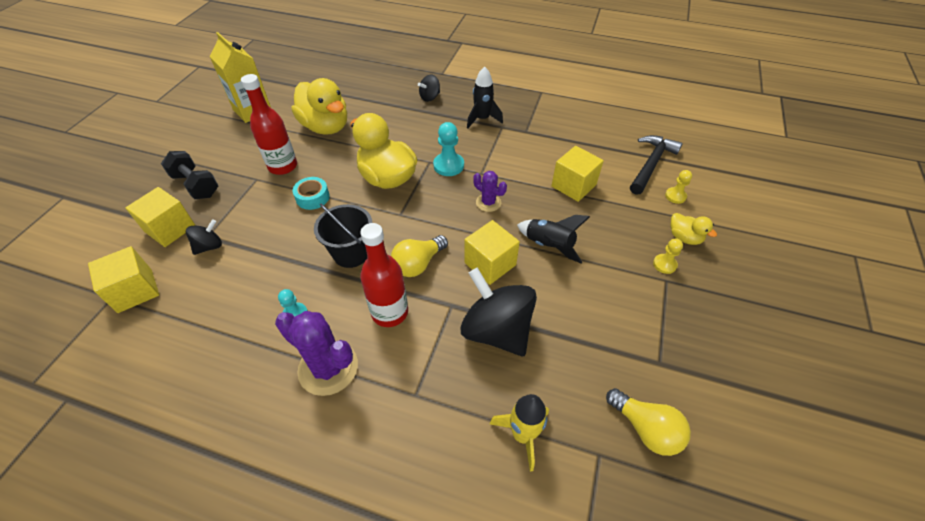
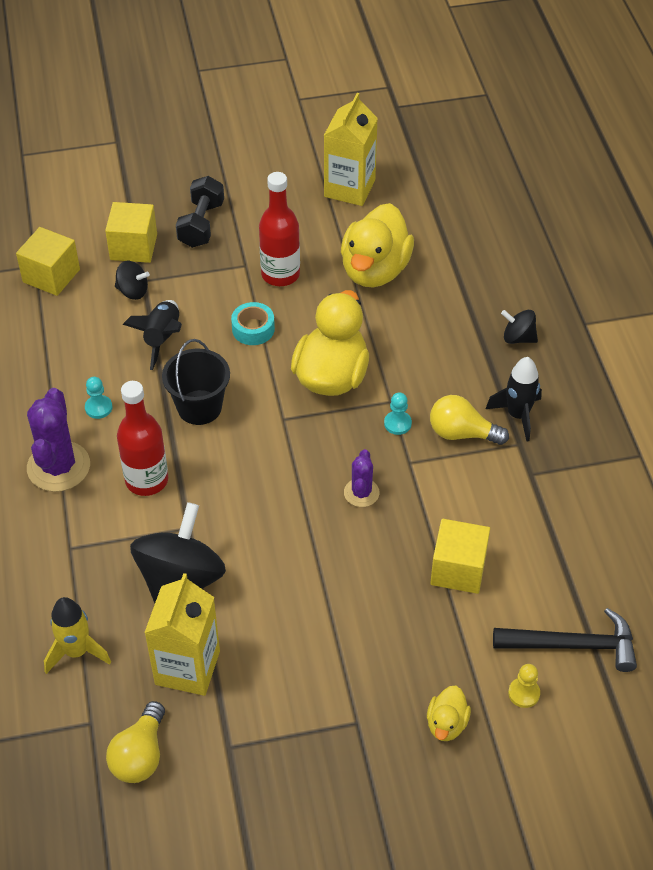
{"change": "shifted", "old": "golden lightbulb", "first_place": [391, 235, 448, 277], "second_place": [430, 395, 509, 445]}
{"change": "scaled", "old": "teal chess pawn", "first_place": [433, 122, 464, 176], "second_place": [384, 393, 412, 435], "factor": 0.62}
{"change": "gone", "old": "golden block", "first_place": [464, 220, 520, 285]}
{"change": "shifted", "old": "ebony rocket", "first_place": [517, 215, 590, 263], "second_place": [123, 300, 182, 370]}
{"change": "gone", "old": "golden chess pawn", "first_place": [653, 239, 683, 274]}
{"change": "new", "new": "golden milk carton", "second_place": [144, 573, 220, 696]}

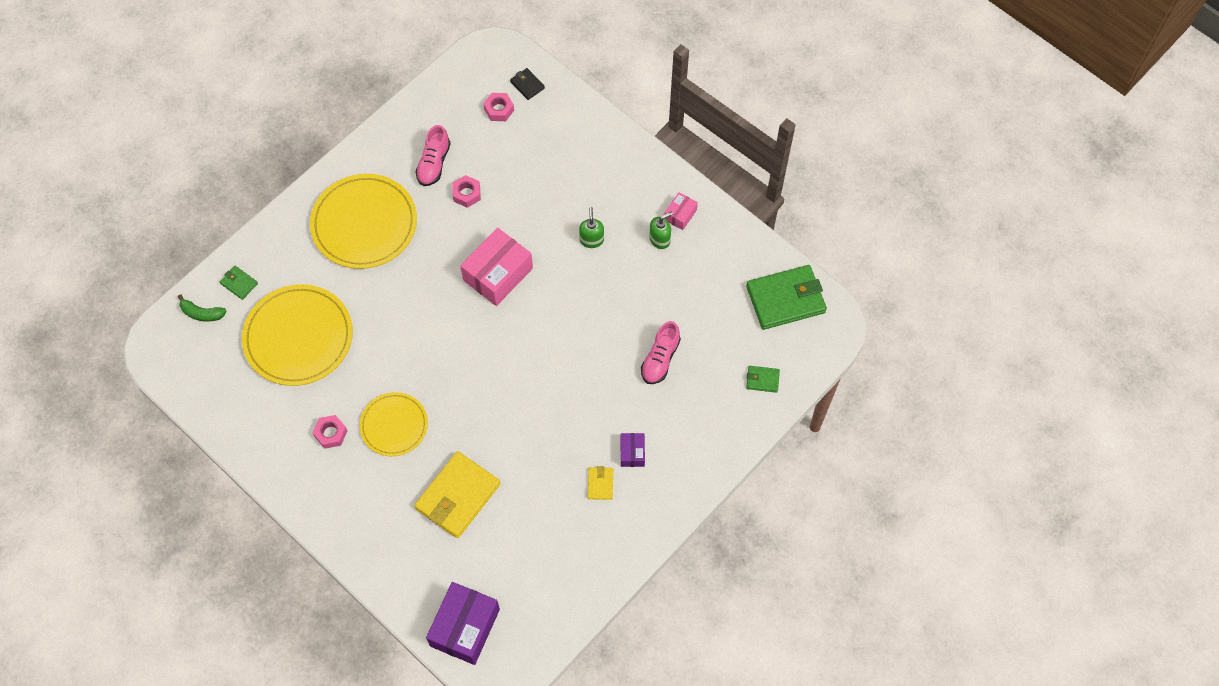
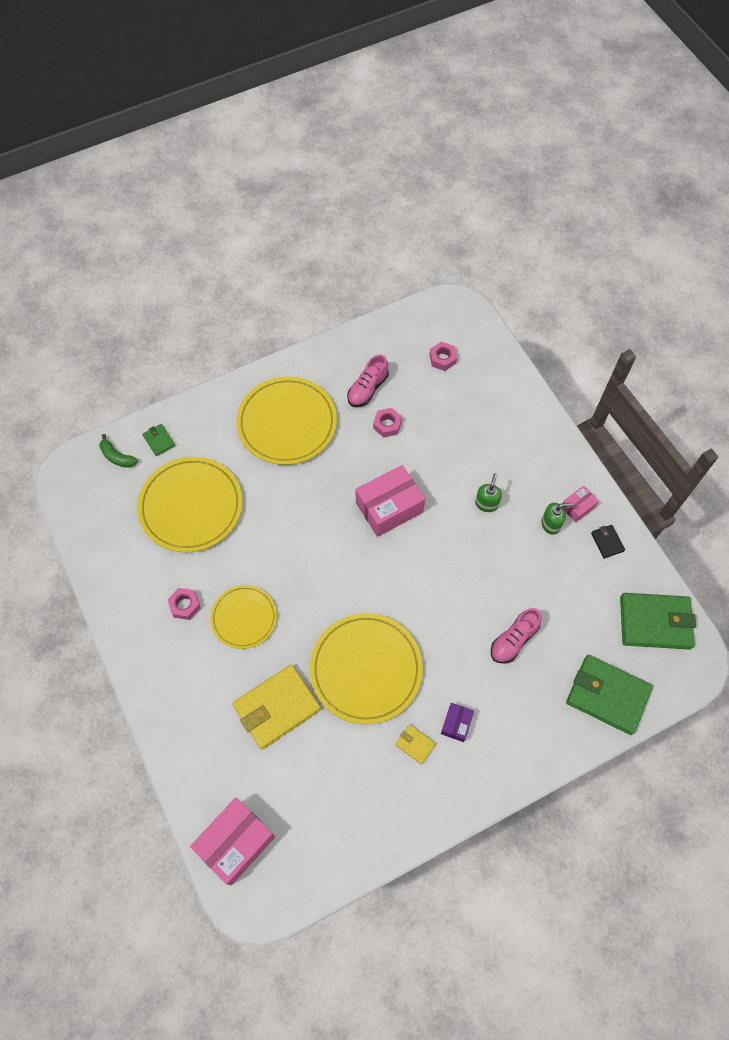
{"change": "repainted", "old": "royal purple package", "new": "rose-pink package", "first_place": [426, 582, 500, 665], "second_place": [190, 797, 275, 885]}
{"change": "shifted", "old": "ebony card wallet", "first_place": [510, 68, 545, 100], "second_place": [591, 525, 625, 559]}
{"change": "rotated", "old": "golden card wallet", "first_place": [588, 466, 613, 500], "second_place": [395, 725, 436, 764], "degrees": -75}
{"change": "scaled", "old": "leaf-green card wallet", "first_place": [746, 366, 780, 393], "second_place": [566, 655, 653, 735], "factor": 2.2}
{"change": "new", "new": "golden plate", "second_place": [310, 613, 423, 725]}

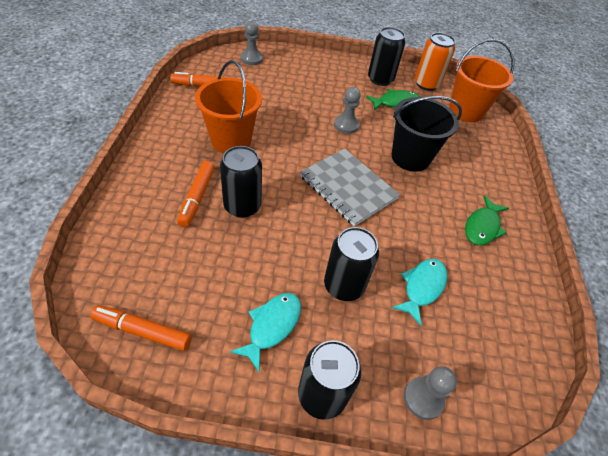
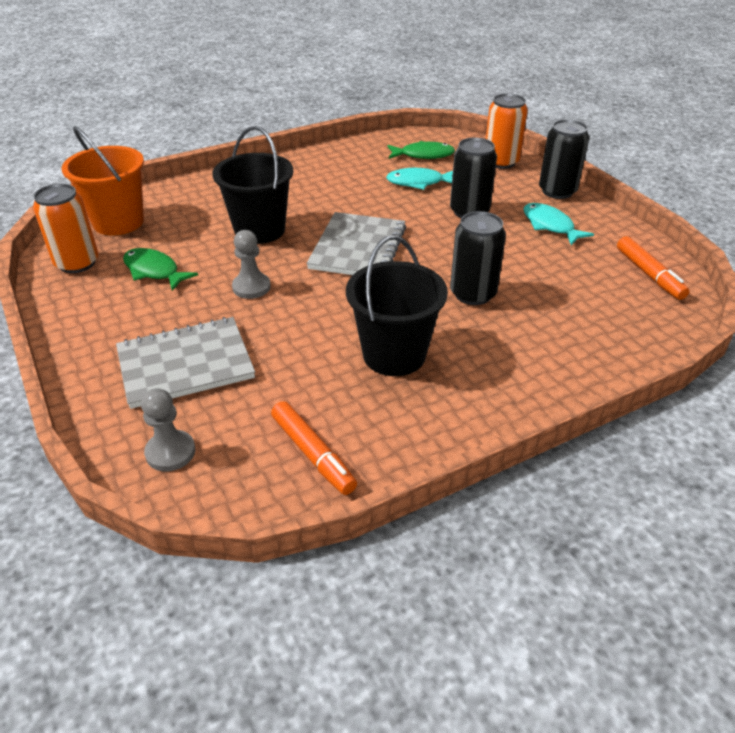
{"change": "gone", "old": "orange marker", "first_place": [177, 161, 215, 227]}
{"change": "repainted", "old": "orange sand bucket", "new": "ebony sand bucket", "first_place": [195, 60, 262, 153], "second_place": [346, 235, 448, 376]}
{"change": "rotated", "old": "teal fish figure", "first_place": [230, 293, 301, 372], "second_place": [523, 203, 594, 245], "degrees": 60}
{"change": "gone", "old": "ebony can", "first_place": [368, 27, 405, 86]}
{"change": "swapped", "old": "grey chess pawn", "new": "orange can", "first_place": [404, 366, 457, 420], "second_place": [486, 93, 528, 169]}
{"change": "shifted", "old": "leaf-green fish figure", "first_place": [465, 195, 509, 245], "second_place": [387, 141, 455, 159]}
{"change": "new", "new": "grey notepad", "second_place": [116, 317, 255, 409]}

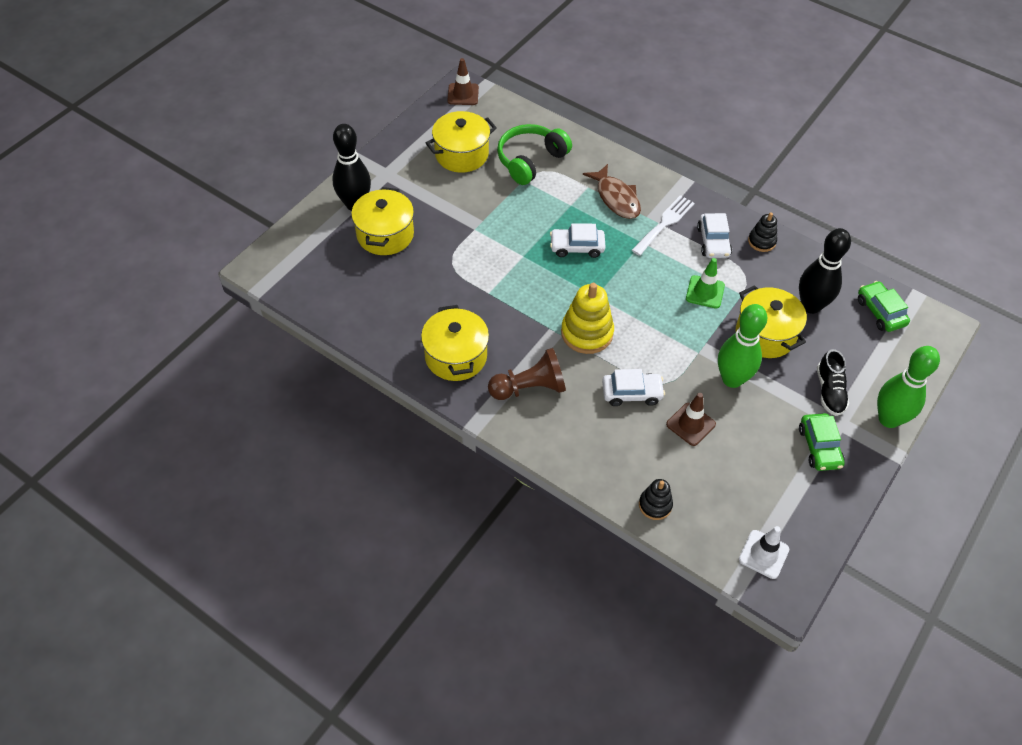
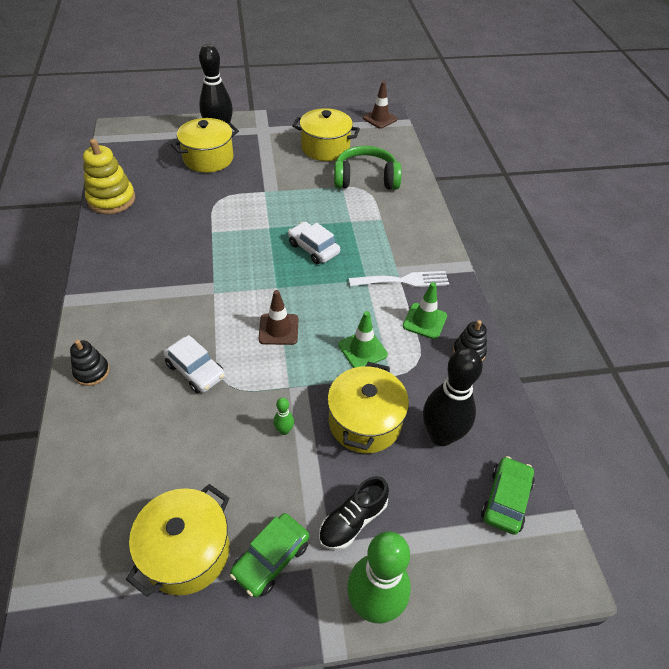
{"change": "shifted", "old": "golden pot", "first_place": [421, 305, 489, 381], "second_place": [126, 484, 229, 597]}
{"change": "gone", "old": "dark brown chess pawn", "first_place": [488, 348, 566, 400]}
{"change": "shifted", "old": "golden ring stacker", "first_place": [561, 283, 614, 354], "second_place": [83, 139, 135, 214]}
{"change": "gone", "old": "dark brown fish figure", "first_place": [583, 164, 641, 219]}
{"change": "shifted", "old": "ebony ring stacker", "first_place": [639, 479, 673, 520], "second_place": [70, 340, 109, 386]}
{"change": "shifted", "old": "dark brown road cone", "first_place": [666, 393, 716, 446], "second_place": [259, 290, 298, 345]}
{"change": "swapped", "old": "pure white car", "new": "leaf-green road cone", "first_place": [697, 213, 732, 258], "second_place": [403, 282, 447, 339]}
{"change": "scaled", "old": "leaf-green bowling pin", "first_place": [718, 304, 767, 388], "second_place": [273, 398, 294, 435], "factor": 0.41}
{"change": "gone", "old": "pure white road cone", "first_place": [739, 526, 789, 579]}

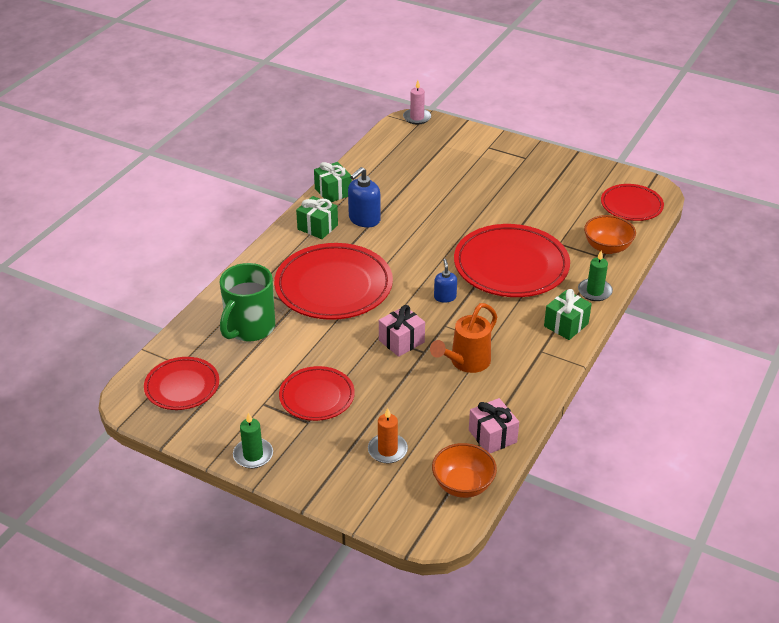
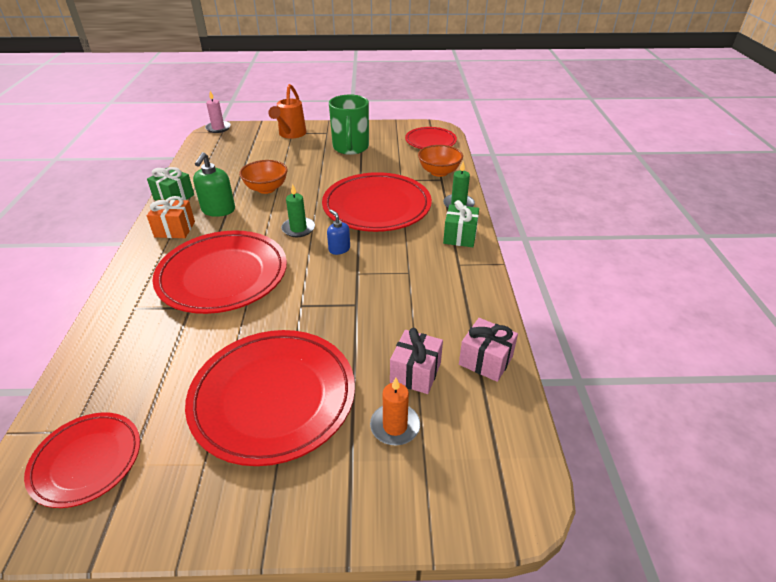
{"change": "shifted", "old": "leaf-green tea mug", "first_place": [220, 263, 275, 342], "second_place": [329, 94, 369, 155]}
{"change": "shifted", "old": "leaf-green pillar candle", "first_place": [233, 412, 273, 468], "second_place": [281, 184, 315, 237]}
{"change": "scaled", "old": "scarlet plate", "first_place": [279, 366, 355, 421], "second_place": [185, 330, 355, 466], "factor": 1.74}
{"change": "repainted", "old": "leaf-green present", "new": "orange present", "first_place": [296, 196, 338, 239], "second_place": [147, 196, 195, 238]}
{"change": "repainted", "old": "royal blue soap pump", "new": "leaf-green soap pump", "first_place": [348, 167, 381, 227], "second_place": [193, 152, 235, 217]}
{"change": "shifted", "old": "rose-pink present", "first_place": [379, 305, 425, 357], "second_place": [390, 328, 443, 394]}
{"change": "shifted", "old": "orange sprinkling can", "first_place": [430, 303, 497, 373], "second_place": [268, 84, 306, 139]}
{"change": "shifted", "old": "orange bowl", "first_place": [432, 443, 497, 498], "second_place": [239, 160, 288, 194]}

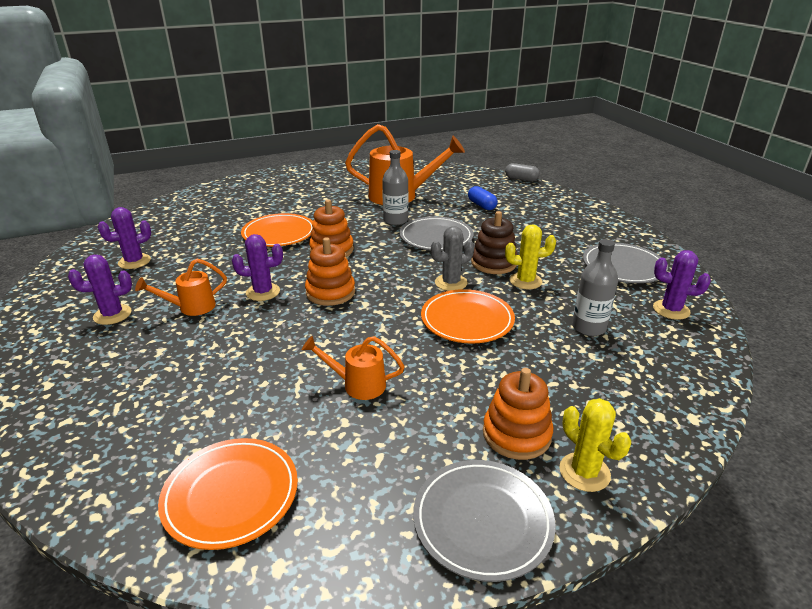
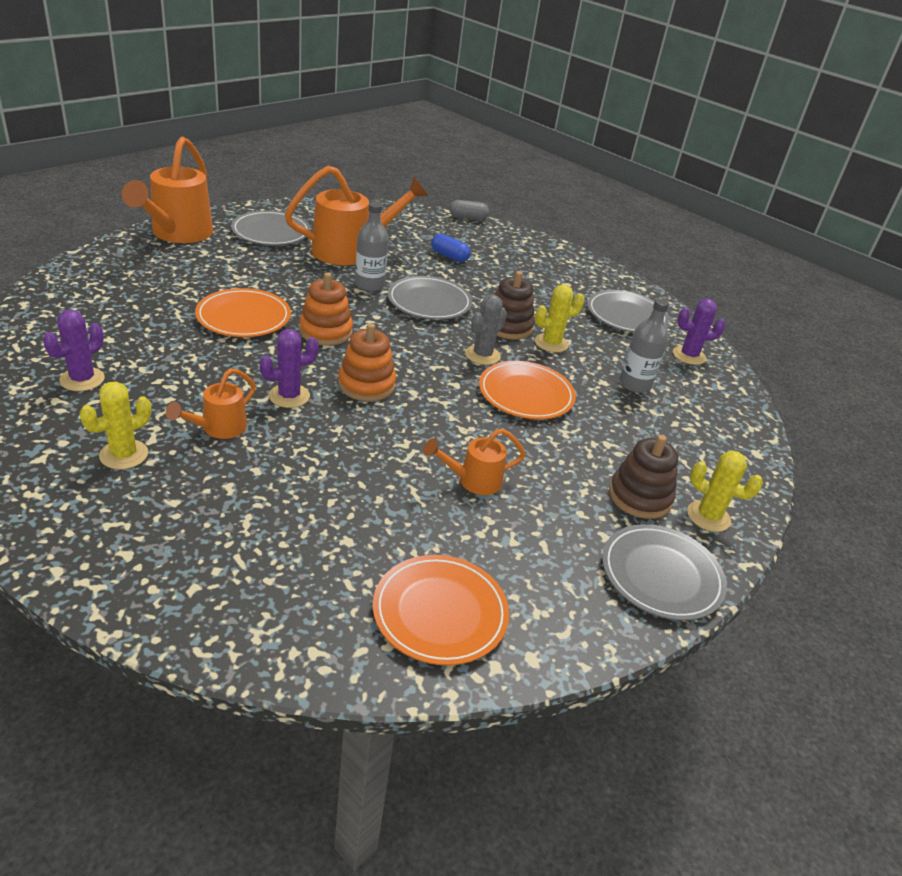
{"change": "repainted", "old": "royal purple saguaro cactus", "new": "golden saguaro cactus", "first_place": [68, 255, 132, 325], "second_place": [79, 382, 151, 469]}
{"change": "repainted", "old": "orange ring stacker", "new": "dark brown ring stacker", "first_place": [483, 368, 553, 460], "second_place": [609, 435, 678, 519]}
{"change": "new", "new": "orange sprinkling can", "second_place": [122, 137, 213, 243]}
{"change": "new", "new": "grey plate", "second_place": [231, 210, 311, 245]}

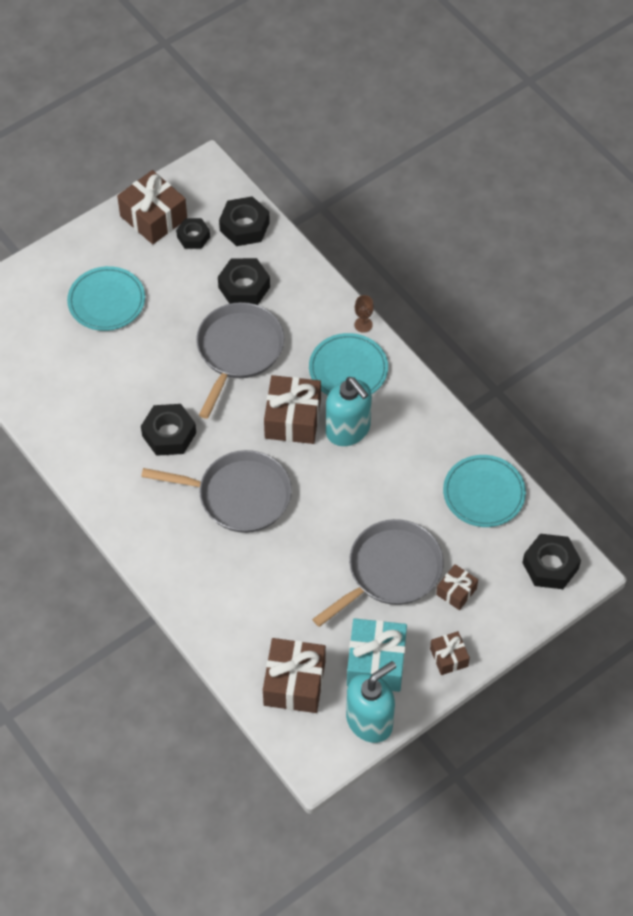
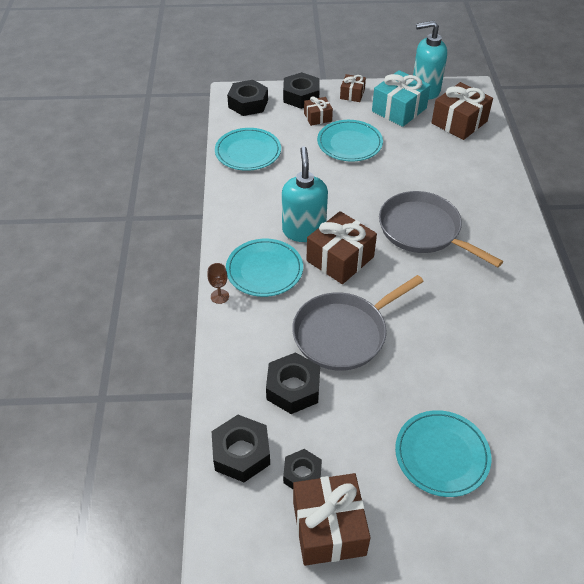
{"change": "shifted", "old": "ebony hex nut", "first_place": [141, 404, 196, 456], "second_place": [283, 72, 320, 109]}
{"change": "swapped", "old": "grey skillet", "new": "teal plate", "first_place": [312, 519, 444, 627], "second_place": [317, 120, 383, 161]}

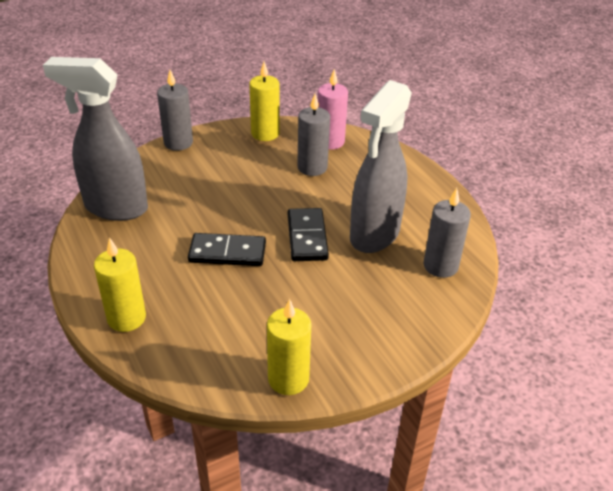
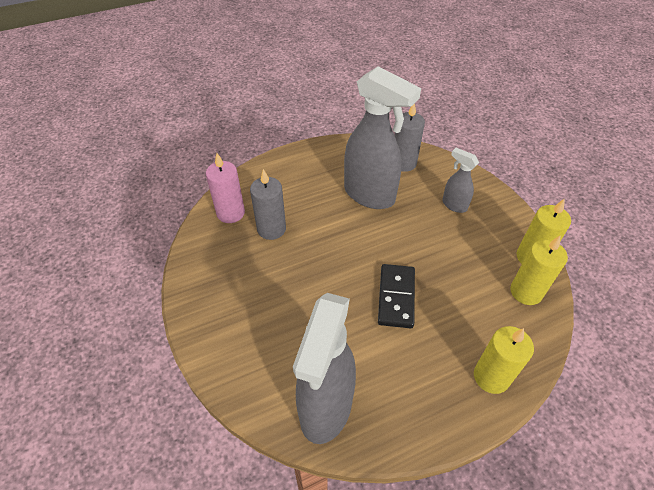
{"change": "gone", "old": "grey pillar candle", "first_place": [157, 70, 193, 151]}
{"change": "shifted", "old": "golden pillar candle", "first_place": [249, 62, 280, 141], "second_place": [510, 236, 568, 305]}
{"change": "gone", "old": "ebony domino tile", "first_place": [288, 208, 329, 261]}
{"change": "new", "new": "grey spray bottle", "second_place": [442, 148, 479, 213]}

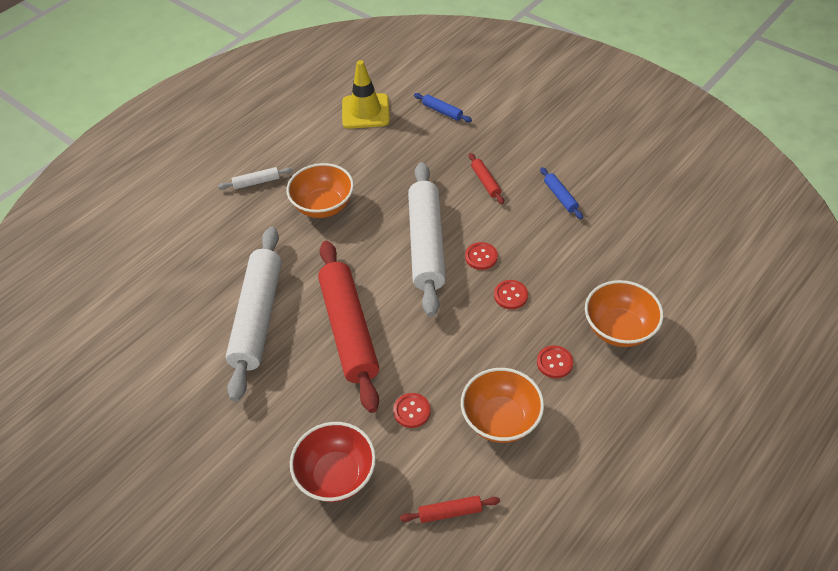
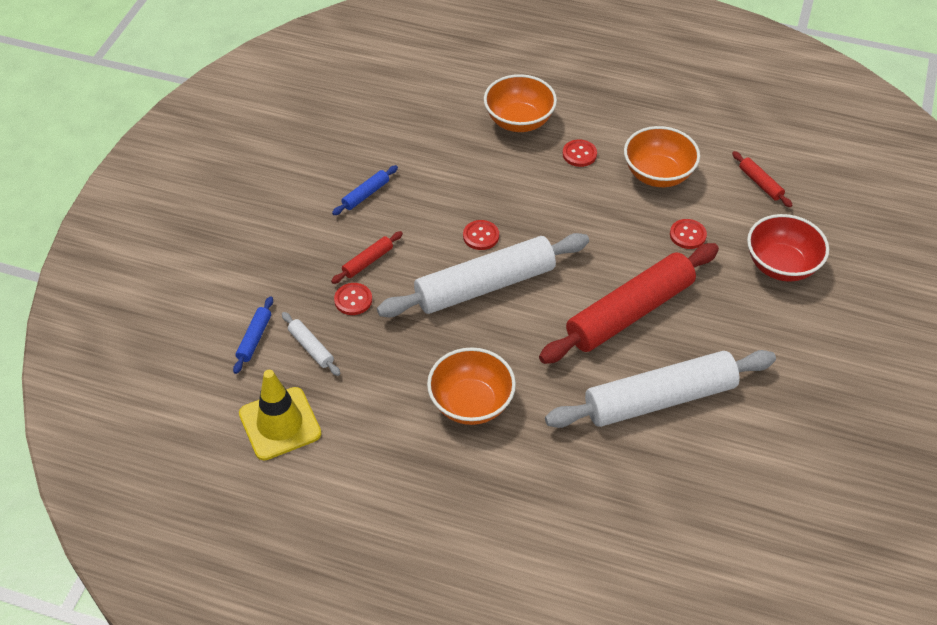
{"change": "shifted", "old": "pure white pastry roller", "first_place": [218, 167, 293, 189], "second_place": [282, 312, 340, 376]}
{"change": "shifted", "old": "scarlet sewing button", "first_place": [494, 280, 528, 309], "second_place": [334, 283, 372, 315]}

